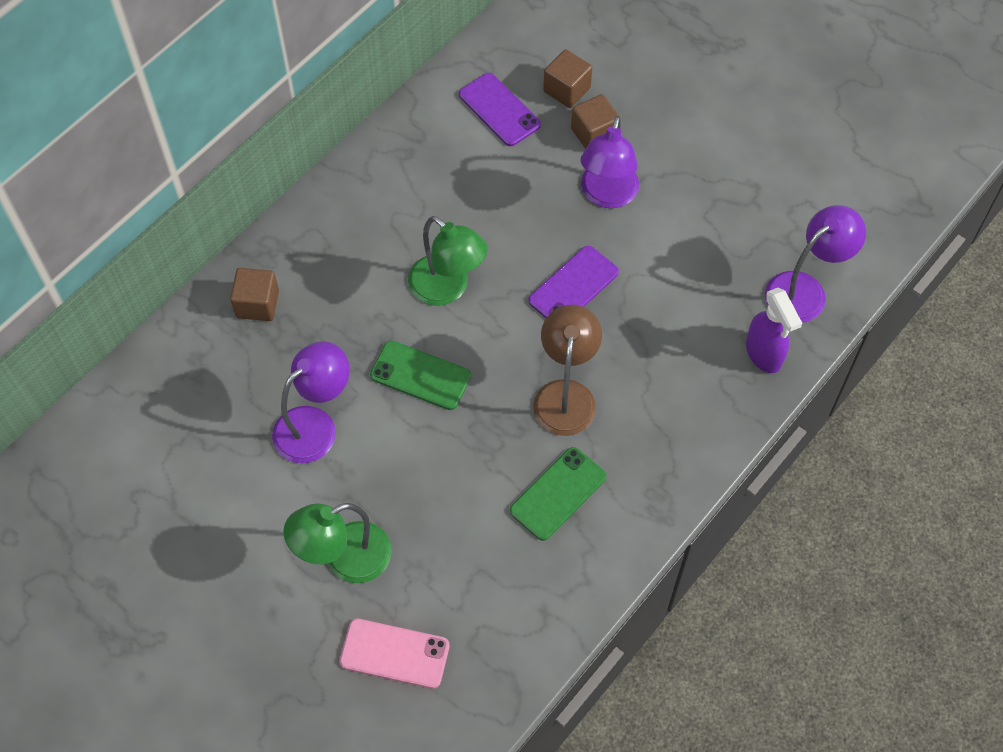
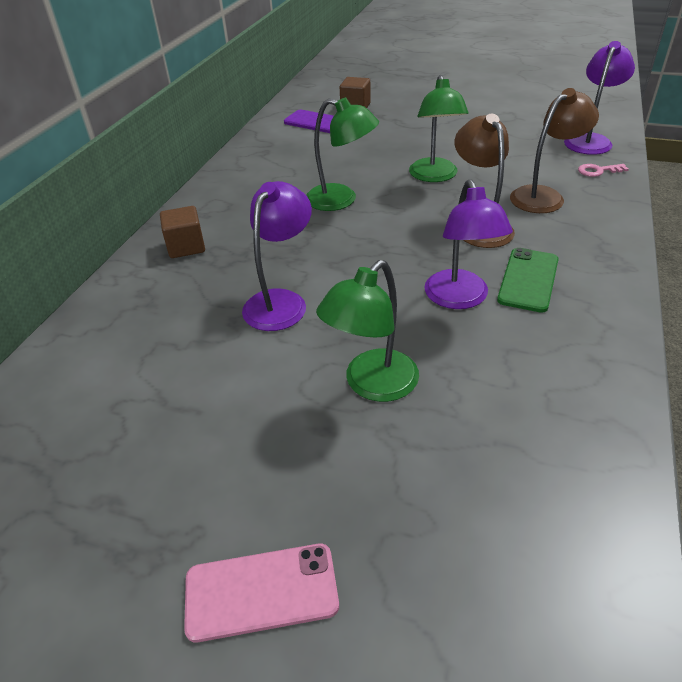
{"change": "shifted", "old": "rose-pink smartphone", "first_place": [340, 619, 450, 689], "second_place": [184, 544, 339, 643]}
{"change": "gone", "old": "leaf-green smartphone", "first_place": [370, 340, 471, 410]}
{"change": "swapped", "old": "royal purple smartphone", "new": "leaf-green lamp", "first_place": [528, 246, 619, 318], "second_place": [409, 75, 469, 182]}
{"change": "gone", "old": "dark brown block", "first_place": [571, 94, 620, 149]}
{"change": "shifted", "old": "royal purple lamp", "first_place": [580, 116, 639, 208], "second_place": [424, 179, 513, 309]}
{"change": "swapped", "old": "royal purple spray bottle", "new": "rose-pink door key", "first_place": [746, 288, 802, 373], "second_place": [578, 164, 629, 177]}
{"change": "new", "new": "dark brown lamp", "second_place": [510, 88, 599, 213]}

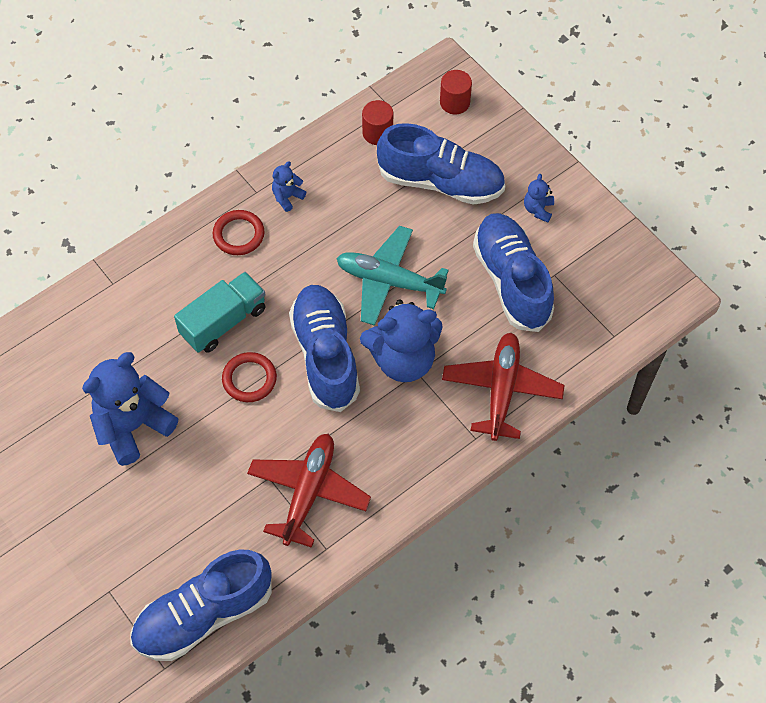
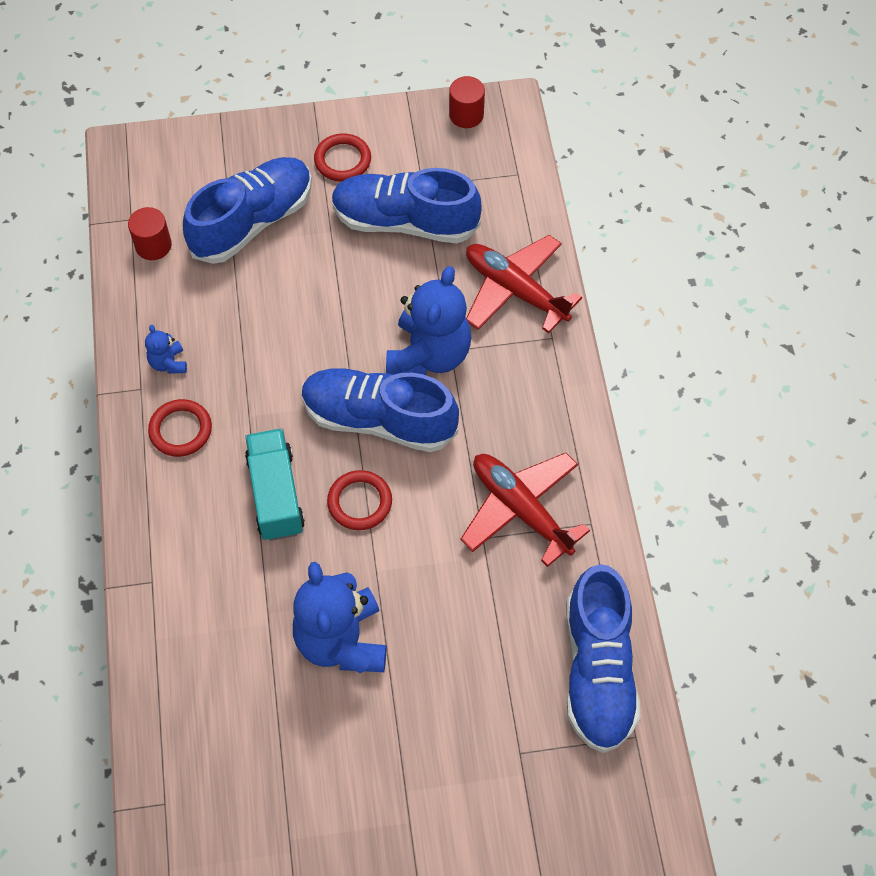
{"change": "gone", "old": "teal toy plane", "first_place": [336, 226, 449, 326]}
{"change": "shifted", "old": "scarlet cylinder", "first_place": [440, 70, 472, 114], "second_place": [449, 76, 485, 128]}
{"change": "swapped", "old": "royal blue teddy bear", "new": "scarlet hoop", "first_place": [524, 174, 554, 223], "second_place": [314, 133, 371, 181]}

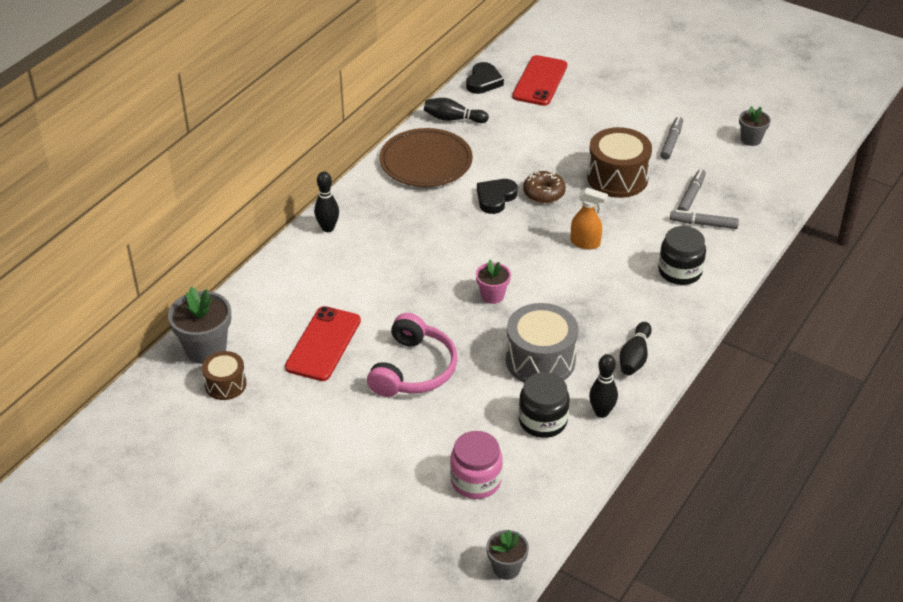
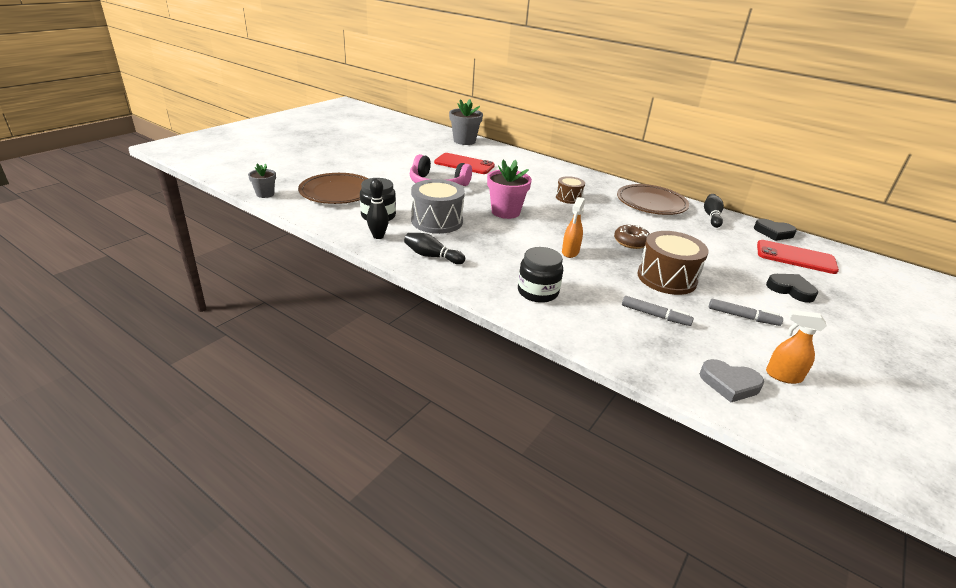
{"change": "shifted", "old": "dark brown toy drum", "first_place": [202, 351, 247, 400], "second_place": [556, 176, 585, 204]}
{"change": "gone", "old": "ebony bowling pin", "first_place": [314, 171, 339, 232]}
{"change": "swapped", "old": "rose-pink preserve jar", "new": "dark brown plate", "first_place": [450, 431, 503, 499], "second_place": [298, 173, 368, 204]}
{"change": "scaled", "old": "rose-pink flower pot", "first_place": [476, 260, 511, 304], "second_place": [487, 160, 532, 219], "factor": 1.69}
{"change": "shifted", "old": "ebony heart shape", "first_place": [477, 179, 518, 214], "second_place": [766, 274, 818, 303]}
{"change": "gone", "old": "grey marker", "first_place": [670, 210, 739, 229]}
{"change": "swapped", "old": "grey flower pot", "new": "orange spray bottle", "first_place": [739, 106, 771, 146], "second_place": [766, 310, 827, 384]}
{"change": "new", "new": "grey heart shape", "second_place": [699, 359, 764, 402]}

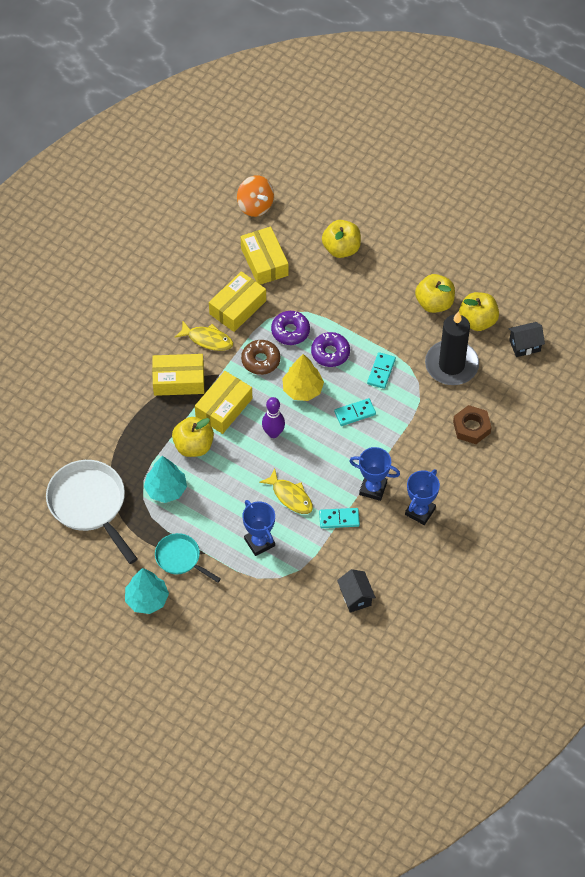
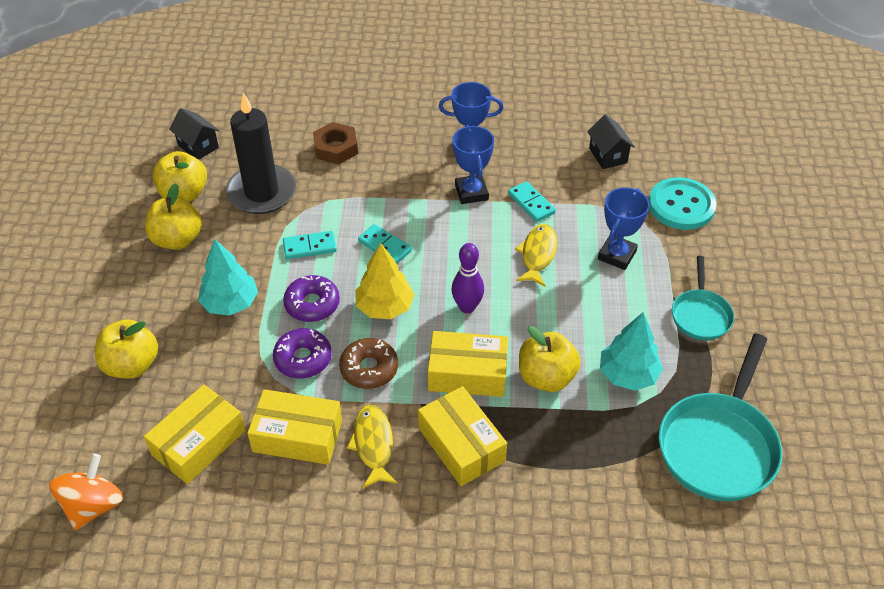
{"change": "repainted", "old": "pure white skillet", "new": "teal skillet", "first_place": [46, 460, 137, 564], "second_place": [658, 334, 782, 501]}
{"change": "shifted", "old": "teal toy tree", "first_place": [125, 568, 169, 614], "second_place": [198, 239, 258, 316]}
{"change": "rotated", "old": "ebony toy house", "first_place": [337, 569, 376, 613], "second_place": [587, 114, 635, 169], "degrees": -60}
{"change": "new", "new": "teal sewing button", "second_place": [649, 177, 717, 230]}

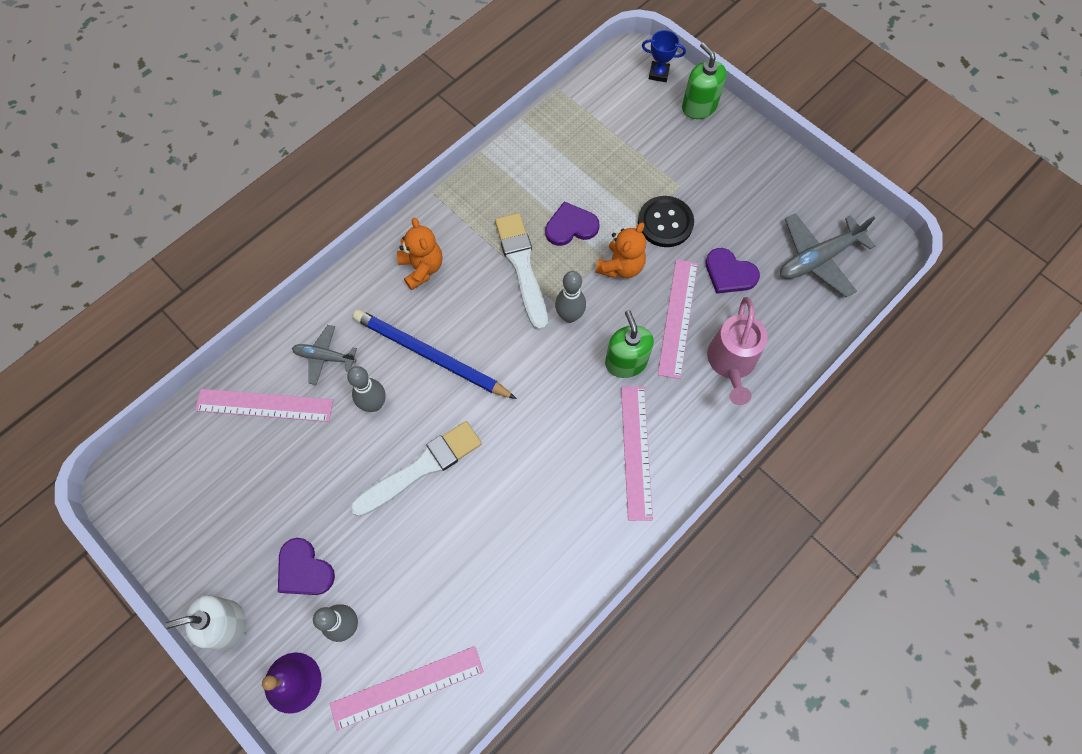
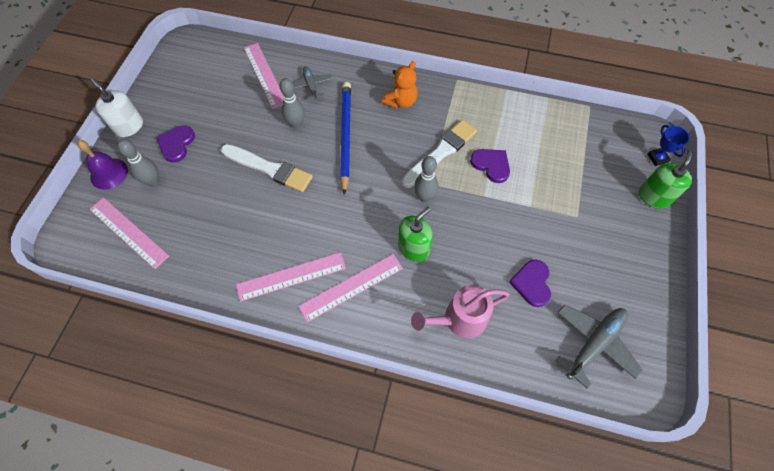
{"change": "gone", "old": "orange teddy bear", "first_place": [595, 223, 646, 278]}
{"change": "gone", "old": "ebony sewing button", "first_place": [638, 196, 694, 247]}
{"change": "shifted", "old": "rose-pink measuring stick", "first_place": [658, 259, 698, 379], "second_place": [236, 252, 346, 302]}
{"change": "rotated", "old": "grey toy plane", "first_place": [780, 213, 876, 297], "second_place": [555, 304, 643, 388], "degrees": 105}

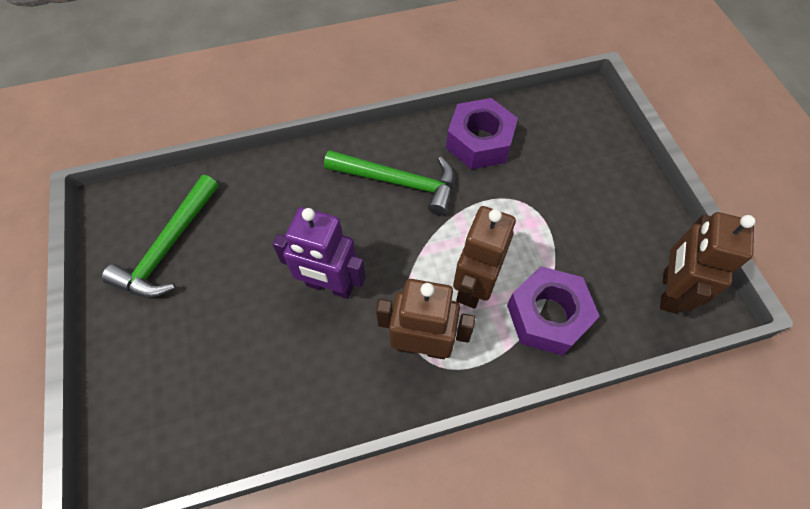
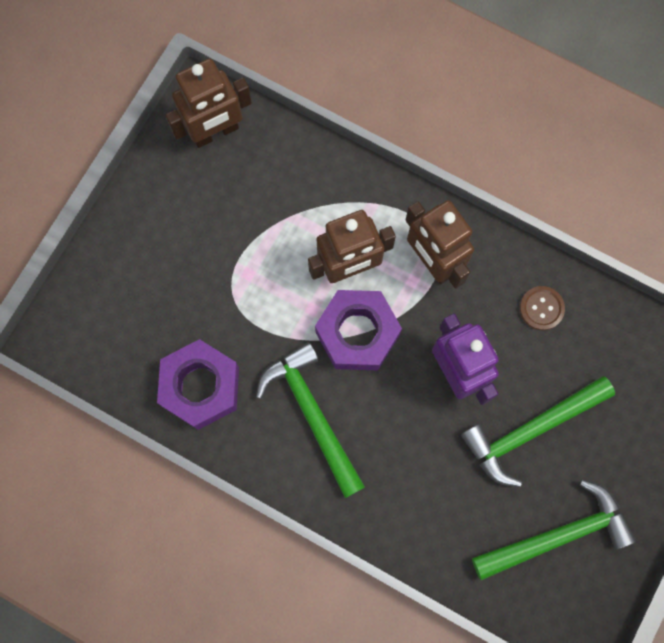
{"change": "shifted", "old": "royal purple hex nut", "first_place": [507, 266, 600, 356], "second_place": [315, 290, 402, 370]}
{"change": "new", "new": "leaf-green hammer", "second_place": [461, 376, 615, 487]}
{"change": "new", "new": "dark brown sewing button", "second_place": [520, 286, 565, 330]}

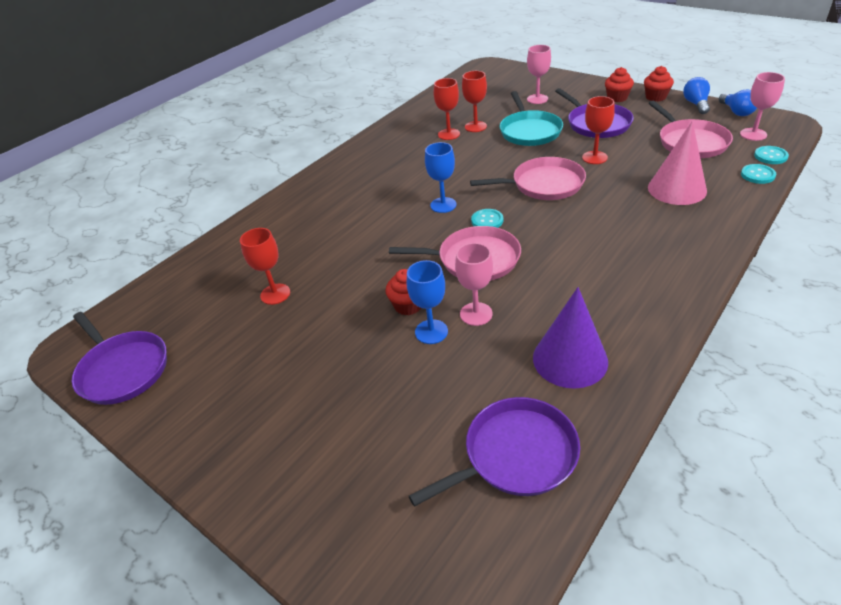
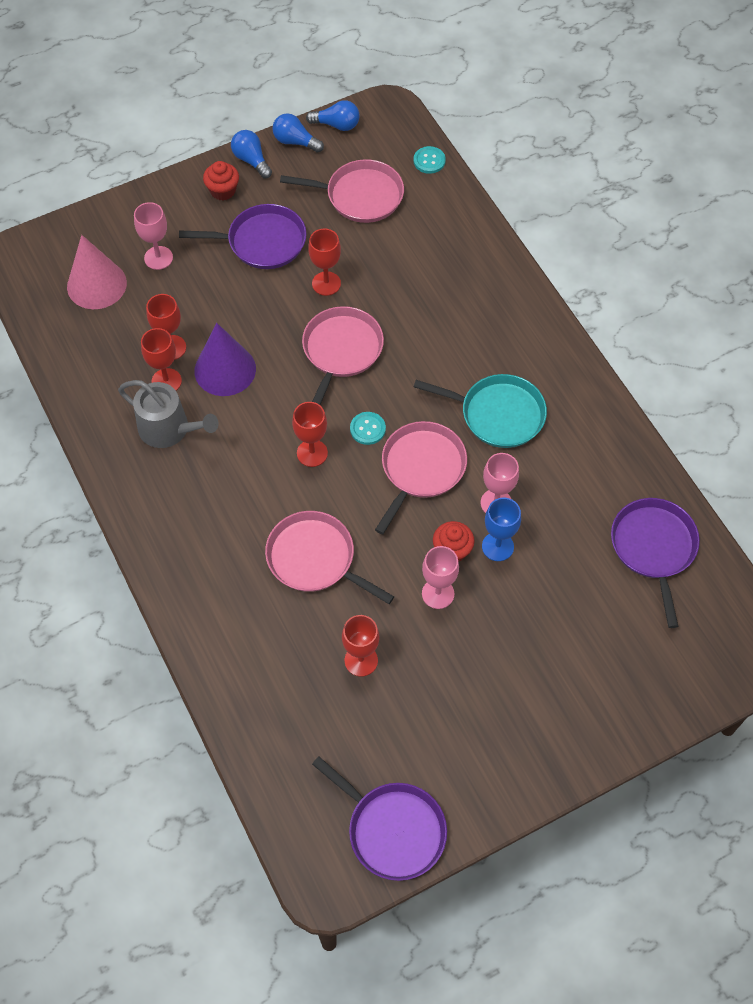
{"change": "rotated", "old": "royal purple skillet", "first_place": [72, 312, 167, 405], "second_place": [312, 757, 447, 881], "degrees": 60}
{"change": "repainted", "old": "royal blue wine glass", "new": "scarlet wine glass", "first_place": [425, 142, 456, 213], "second_place": [292, 402, 328, 467]}
{"change": "shifted", "old": "teal skillet", "first_place": [500, 91, 563, 146], "second_place": [414, 374, 547, 448]}
{"change": "shifted", "old": "royal purple cone", "first_place": [533, 287, 608, 389], "second_place": [194, 323, 256, 396]}
{"change": "swapped", "old": "scarlet cupcake", "new": "royal blue lightbulb", "first_place": [644, 66, 674, 102], "second_place": [231, 130, 272, 178]}
{"change": "shifted", "old": "rose-pink cone", "first_place": [648, 121, 707, 205], "second_place": [67, 235, 127, 309]}
{"change": "shifted", "old": "rose-pink wine glass", "first_place": [740, 72, 785, 141], "second_place": [422, 546, 459, 609]}
{"change": "gone", "old": "teal sewing button", "first_place": [741, 164, 776, 184]}
{"change": "new", "new": "grey sprinkling can", "second_place": [118, 380, 219, 448]}
{"change": "new", "new": "rose-pink skillet", "second_place": [265, 511, 394, 604]}

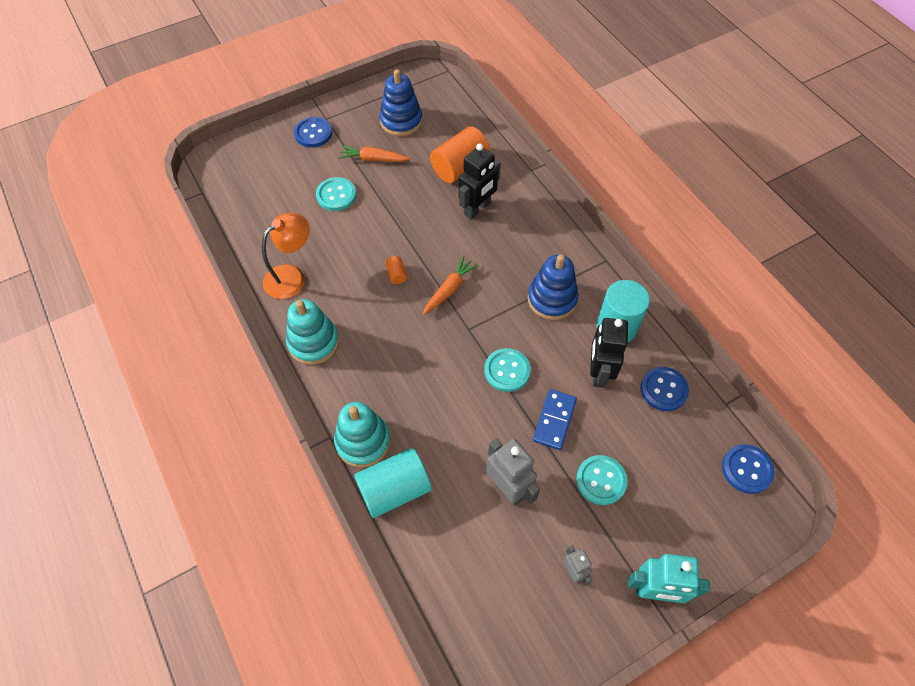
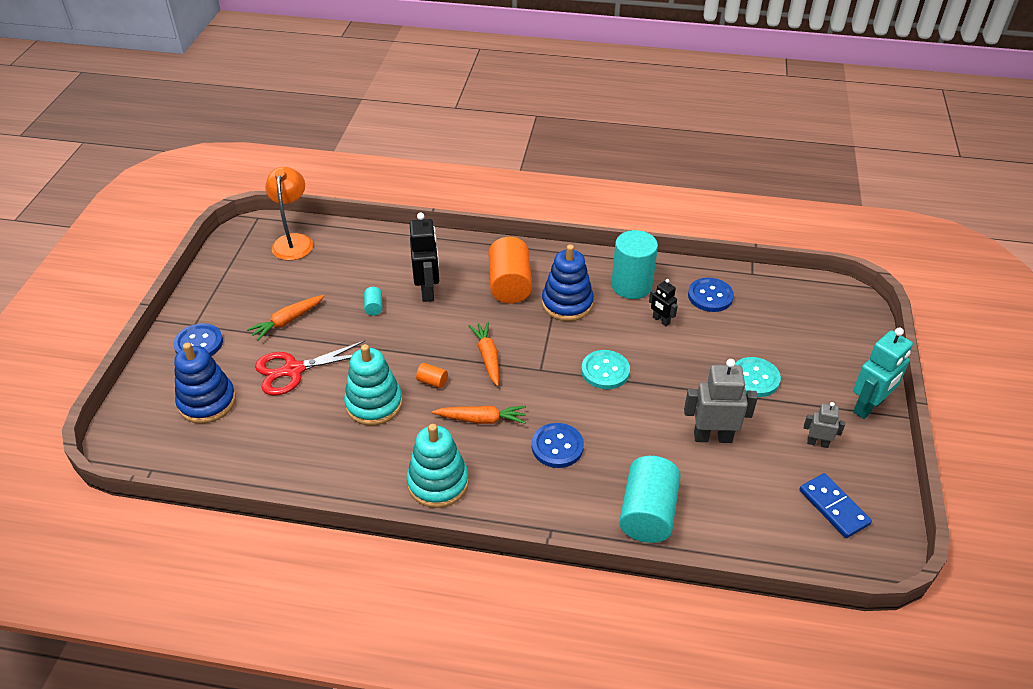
{"change": "shifted", "old": "orange lamp", "first_place": [262, 213, 309, 299], "second_place": [265, 167, 313, 261]}
{"change": "swapped", "old": "teal sewing button", "new": "scarlet scissors", "first_place": [316, 177, 356, 211], "second_place": [255, 341, 365, 395]}
{"change": "shifted", "old": "teal ring stacker", "first_place": [334, 402, 391, 468], "second_place": [344, 344, 403, 425]}
{"change": "shifted", "old": "royal blue ring stacker", "first_place": [379, 69, 422, 136], "second_place": [174, 342, 236, 424]}
{"change": "shifted", "old": "orange cylinder", "first_place": [430, 126, 490, 183], "second_place": [488, 237, 532, 304]}
{"change": "shifted", "old": "royal blue domino tile", "first_place": [533, 389, 577, 450], "second_place": [799, 473, 872, 538]}
{"change": "scaled", "old": "ebony robot", "first_place": [590, 318, 628, 388], "second_place": [649, 279, 678, 326], "factor": 0.55}
{"change": "shifted", "old": "royal blue sewing button", "first_place": [722, 444, 775, 494], "second_place": [532, 423, 584, 468]}
{"change": "new", "new": "teal cylinder", "second_place": [364, 287, 383, 316]}
{"change": "new", "new": "orange toy carrot", "second_place": [432, 406, 526, 424]}

